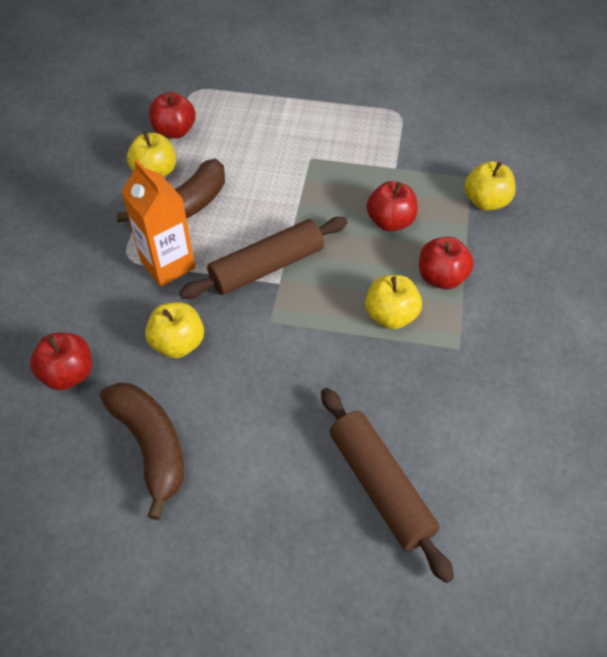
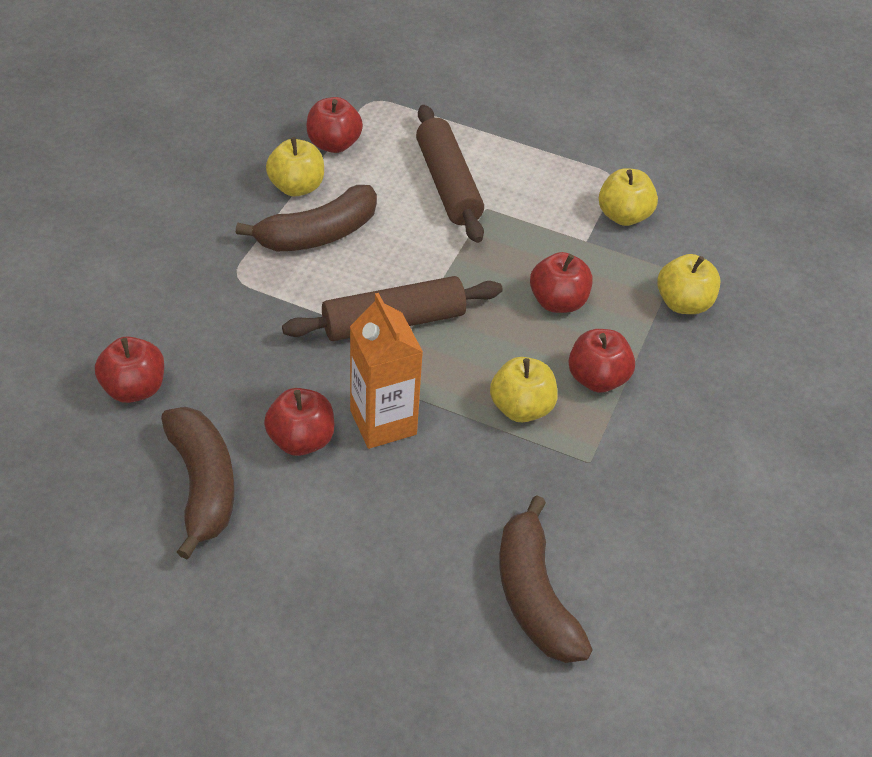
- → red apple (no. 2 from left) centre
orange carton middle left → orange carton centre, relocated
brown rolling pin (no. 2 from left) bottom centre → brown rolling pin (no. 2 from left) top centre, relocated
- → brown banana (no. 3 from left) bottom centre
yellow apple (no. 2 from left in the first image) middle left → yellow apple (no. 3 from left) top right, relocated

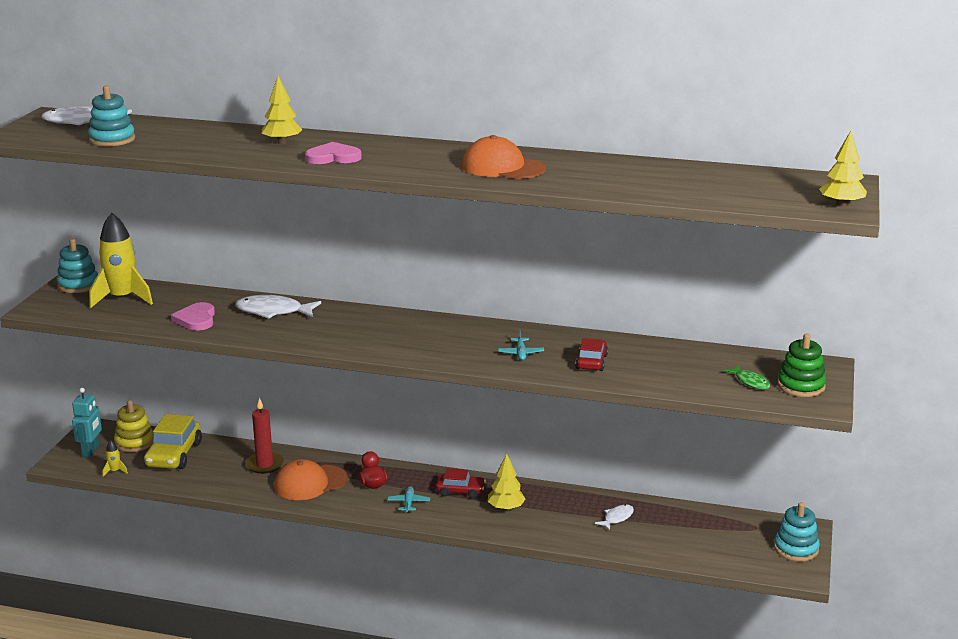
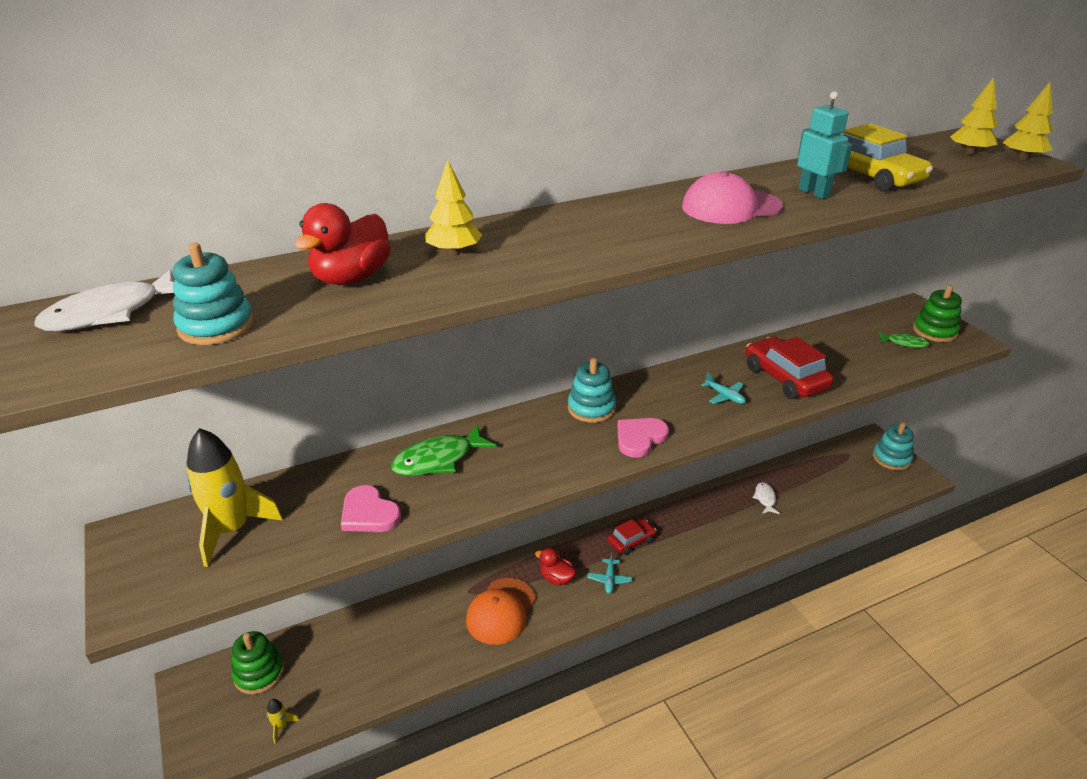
yellow stacking toy bottom left → green stacking toy (no. 1 from left) bottom left
- → red duck (no. 1 from left) top left
white fish (no. 2 from left) middle left → green fish (no. 1 from left) centre
turquoise stacking toy (no. 1 from left in the first image) middle left → turquoise stacking toy (no. 2 from left) centre, relocated
turquoise plane (no. 1 from left) bottom centre, 135 degrees counterclockwise
pink heart (no. 2 from left) top centre → pink heart (no. 2 from left) centre, relocated
orange cap (no. 2 from left) top centre → pink cap top right
red car (no. 2 from left) centre → red car (no. 2 from left) middle right, x1.67
turquoise robot middle left → turquoise robot top right, relocated
yellow car bottom left → yellow car top right, relocated
yellow tree (no. 2 from left) bottom centre → yellow tree (no. 2 from left) top right, relocated
red candle bottom left → -

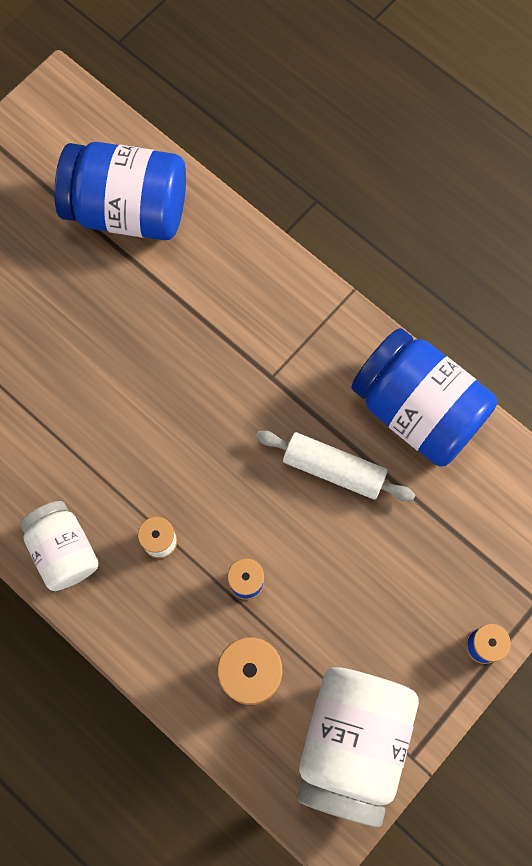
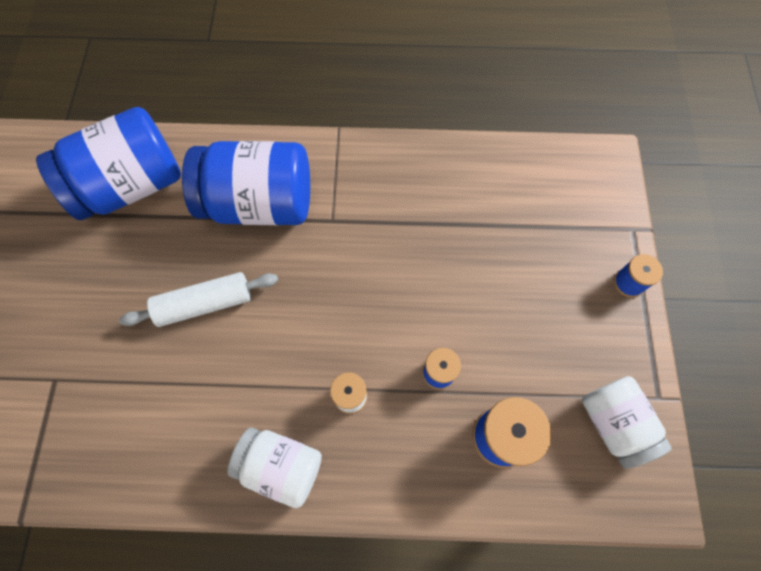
white rolling pin centre → white rolling pin middle left, relocated
blue jar (no. 2 from left) middle right → blue jar (no. 2 from left) top left, relocated
white jar (no. 2 from left) bottom right, x0.61

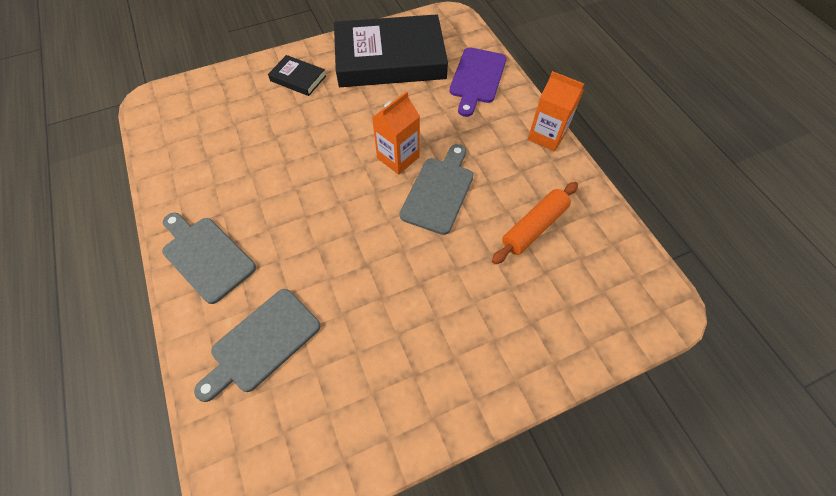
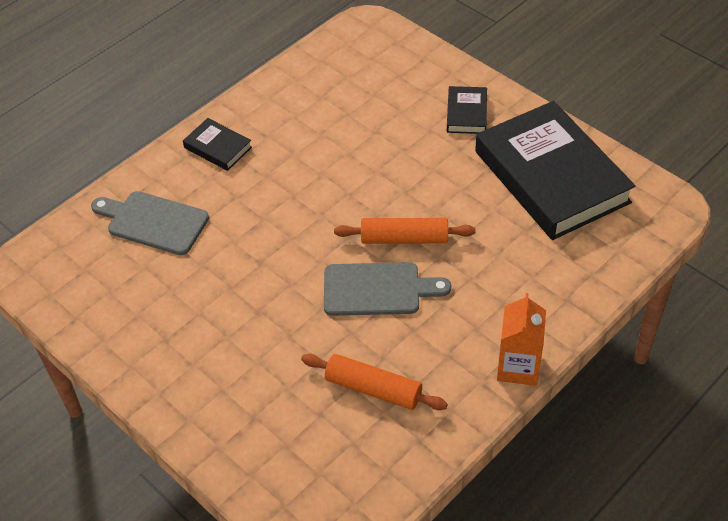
grey cutting board (no. 1 from left) middle left → black book (no. 1 from left) top left
orange carton (no. 1 from left) top centre → orange rolling pin (no. 2 from left) centre
purple cutting board top centre → -

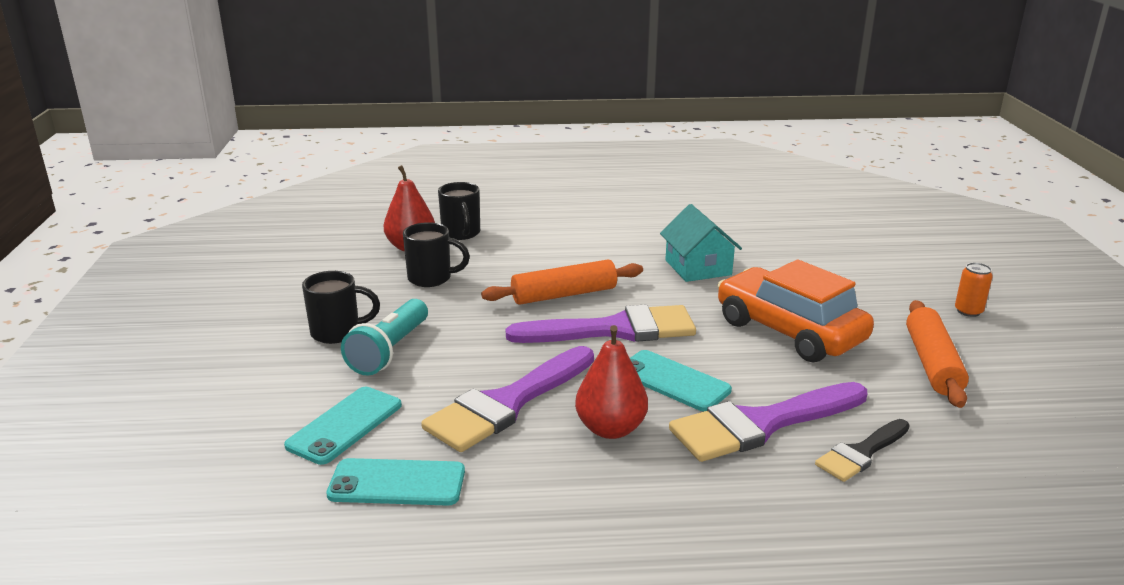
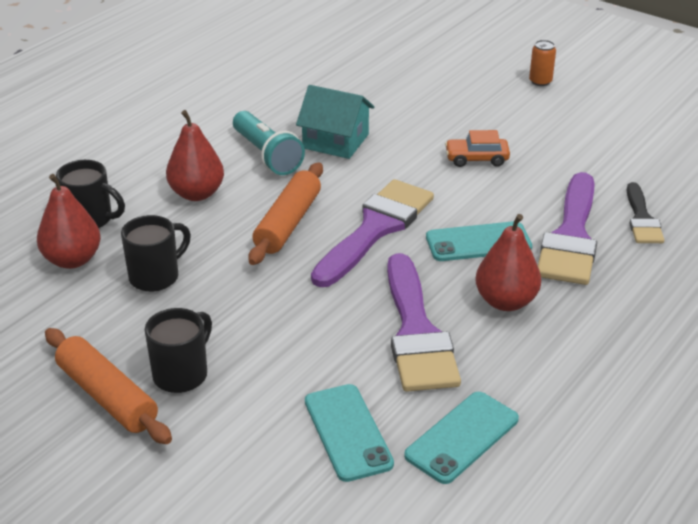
orange rolling pin (no. 2 from left in the first image) middle right → orange rolling pin (no. 1 from left) bottom left, relocated
- → red pear (no. 2 from left) top left
turquoise flashlight centre → turquoise flashlight top centre, relocated
orange car middle right → orange car top right, x0.46

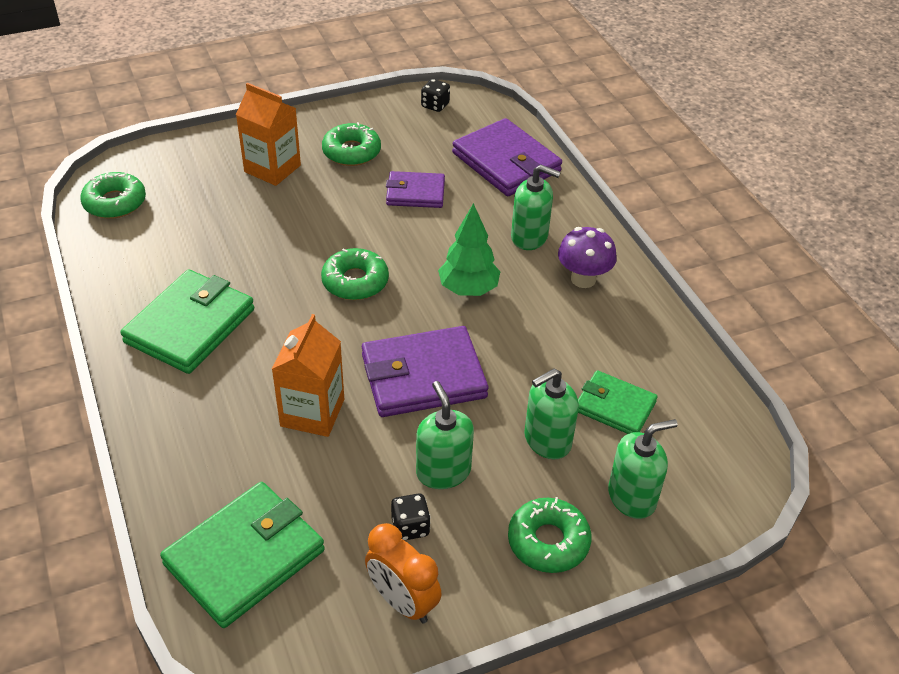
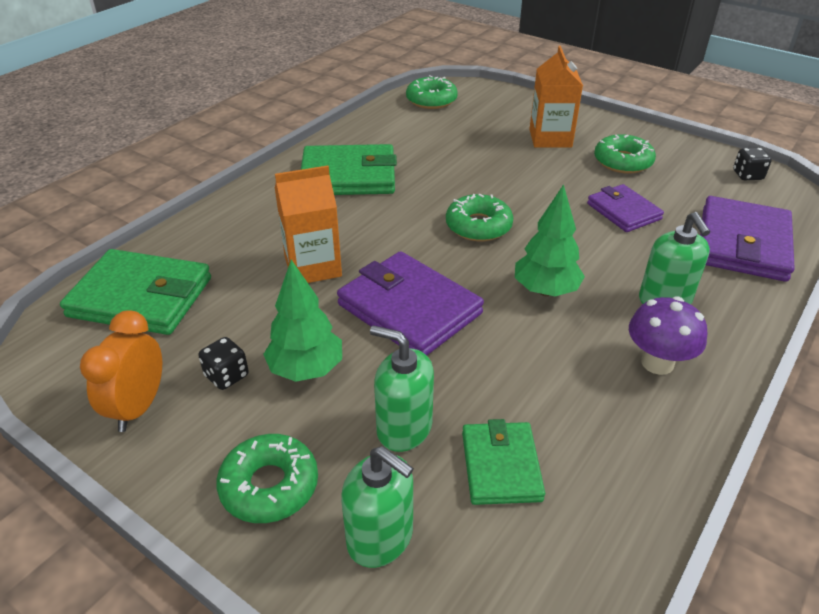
green soap dispenser (no. 1 from left) centre → green tree (no. 1 from left) centre

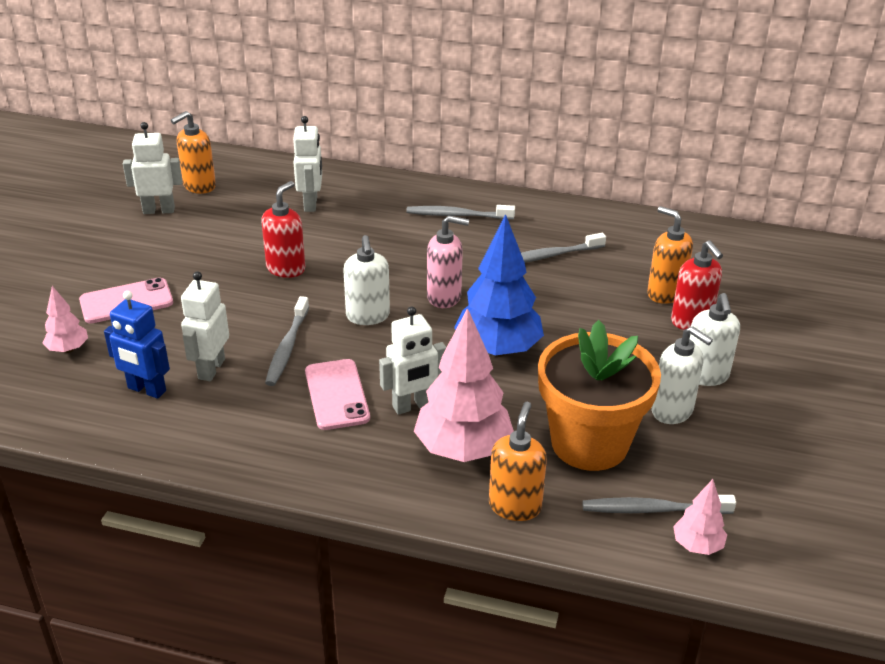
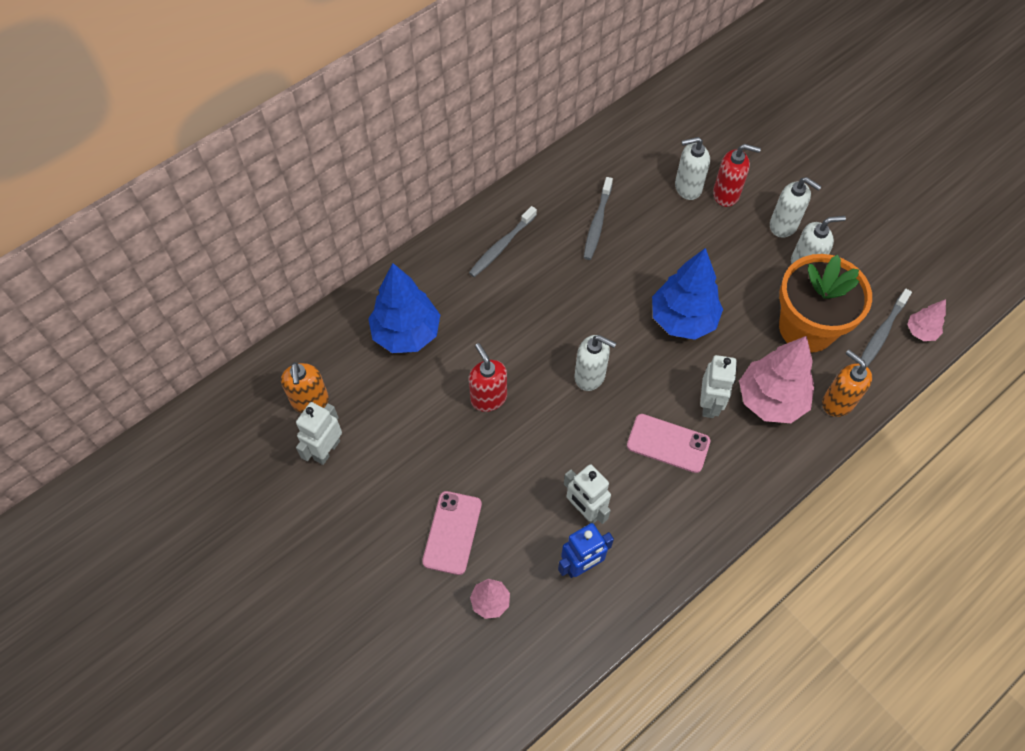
white robot (no. 3 from left) top centre → blue tree (no. 1 from left) centre
orange soap dispenser (no. 3 from left) middle right → white soap dispenser (no. 2 from left) top right
grey toothbrush (no. 1 from left) middle left → -
pink soap dispenser centre → -

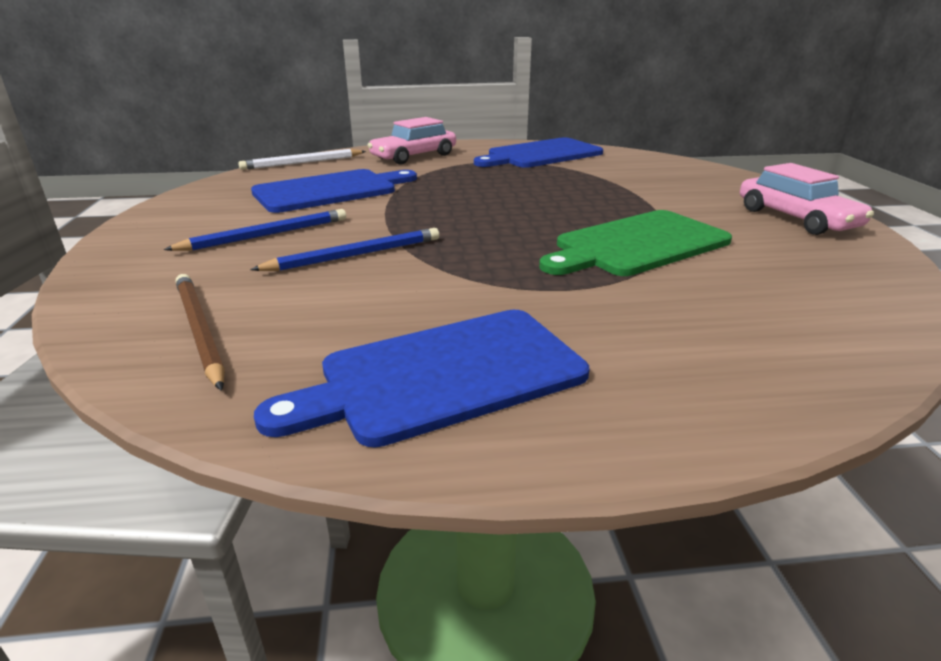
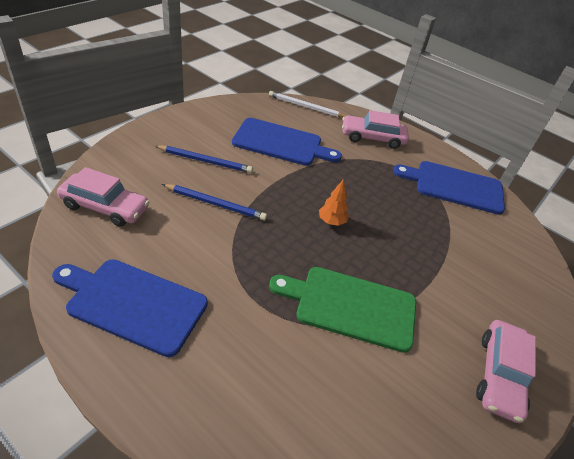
brown pencil middle left → pink car (no. 1 from left) middle left
- → orange tree centre

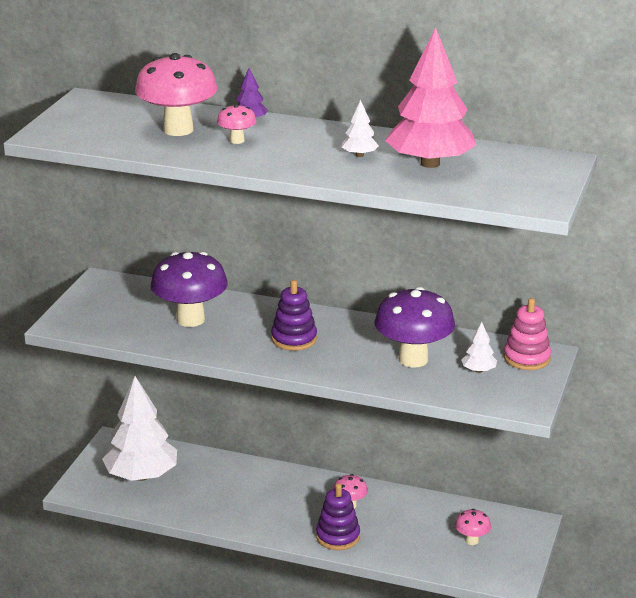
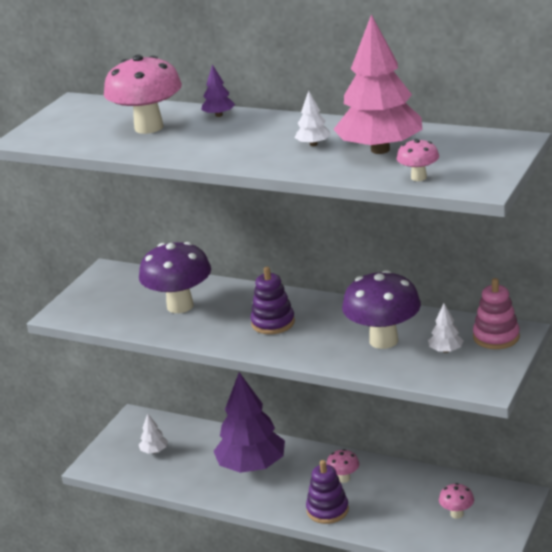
white tree (no. 1 from left) bottom left, x0.42
- → purple tree (no. 2 from left) bottom centre
pink mushroom (no. 2 from left in the first image) top centre → pink mushroom (no. 3 from left) top right, relocated

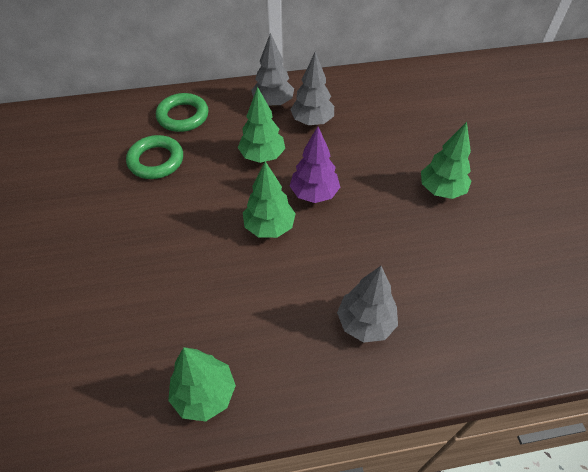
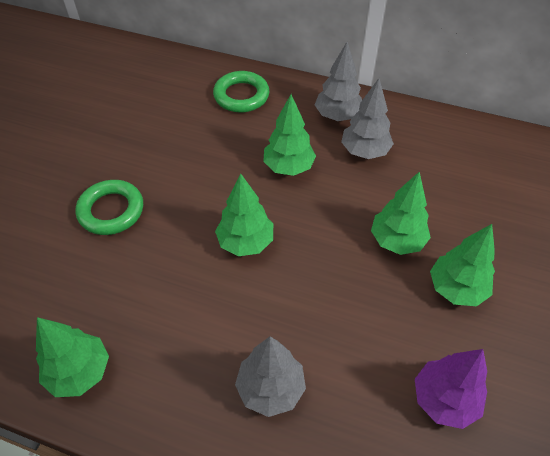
green ring (no. 1 from left) top left → green ring (no. 1 from left) middle left, relocated
- → green tree (no. 4 from left) middle right
purple tree centre → purple tree bottom right, relocated

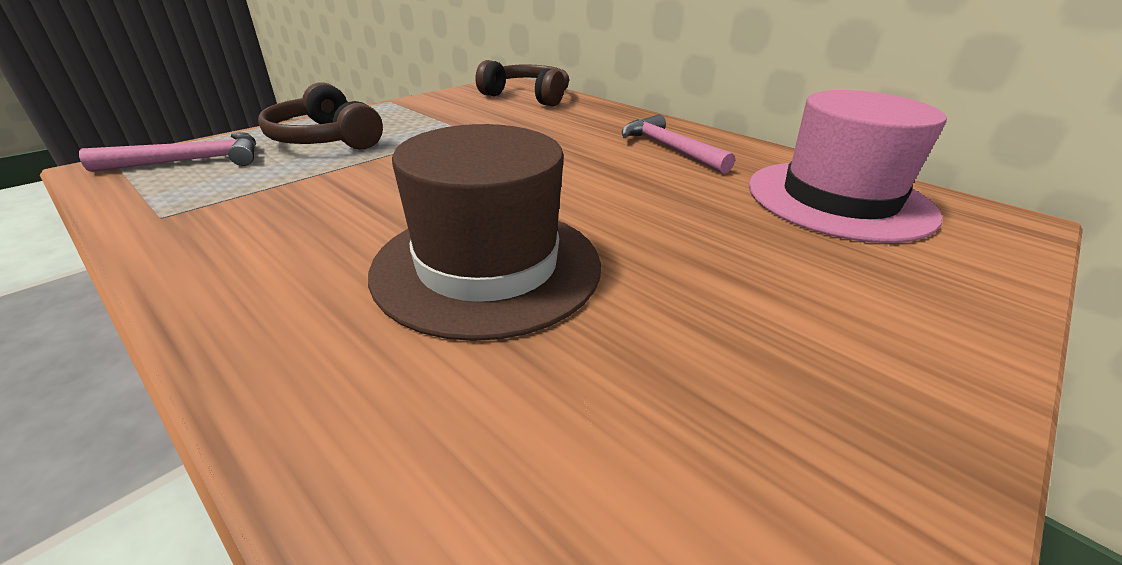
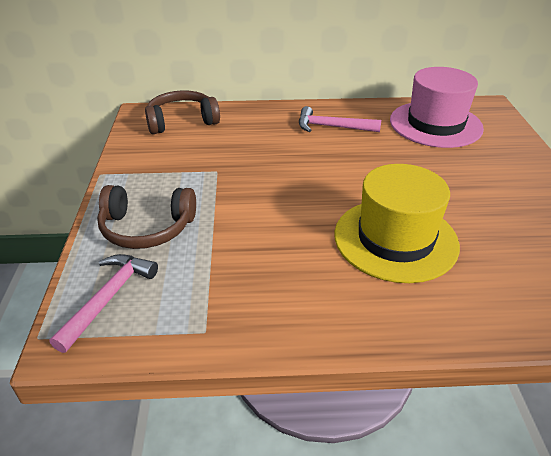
brown hat centre → yellow hat middle right

